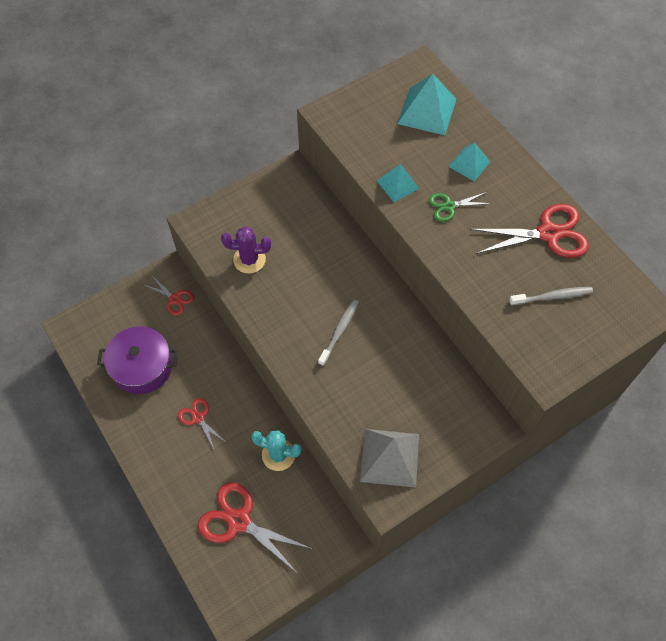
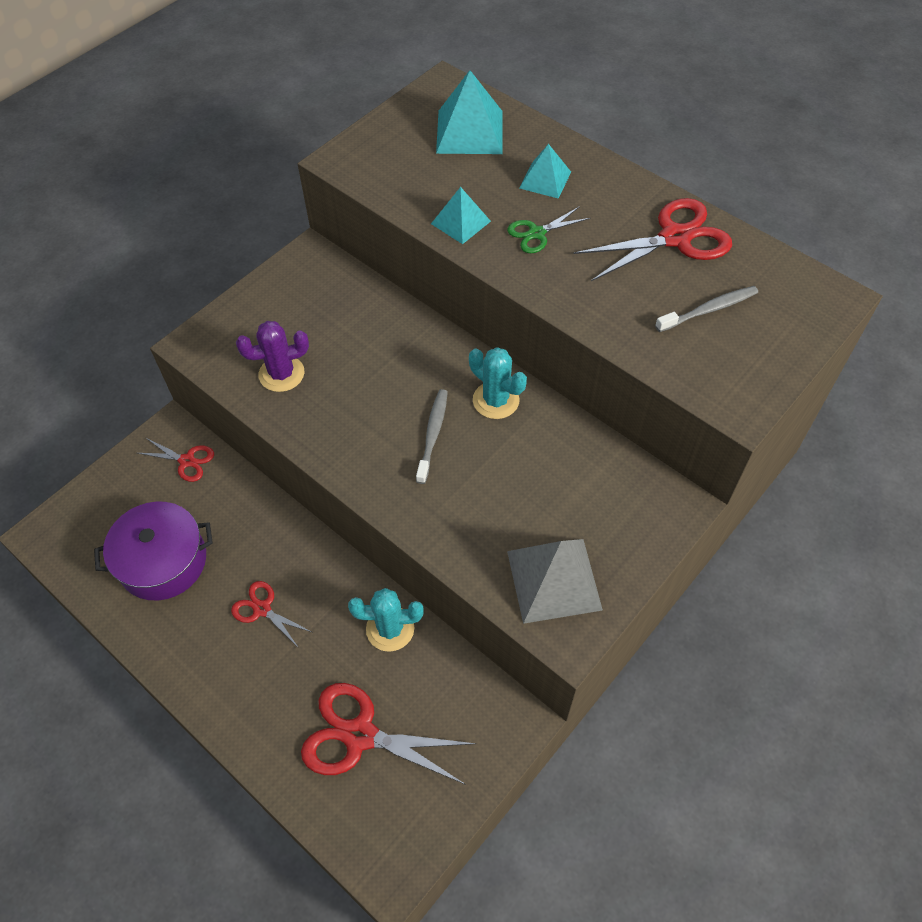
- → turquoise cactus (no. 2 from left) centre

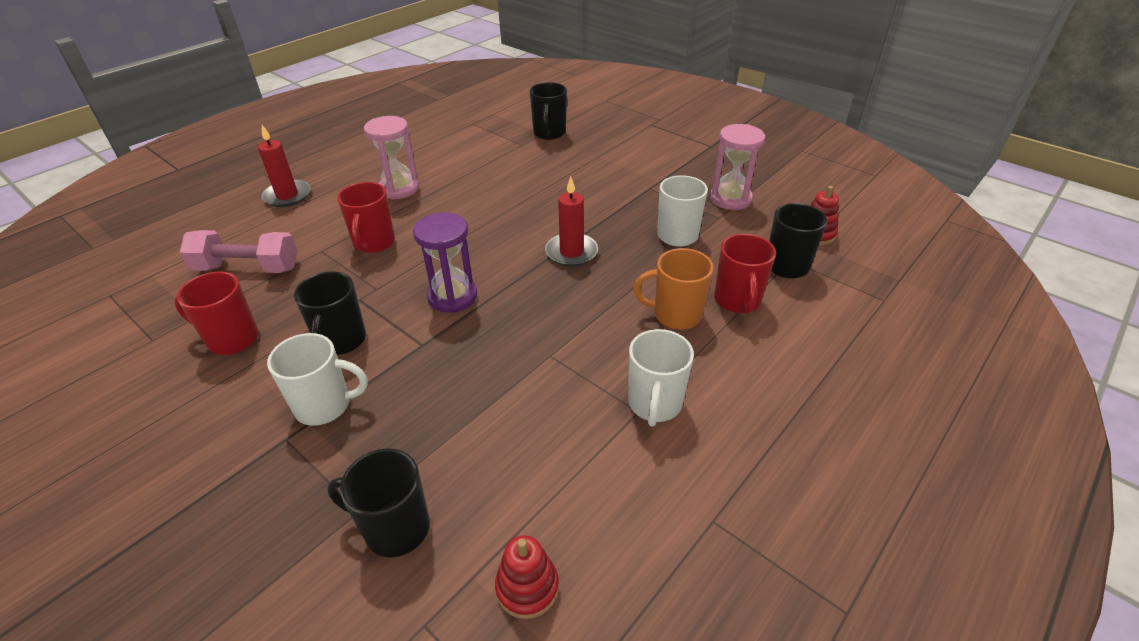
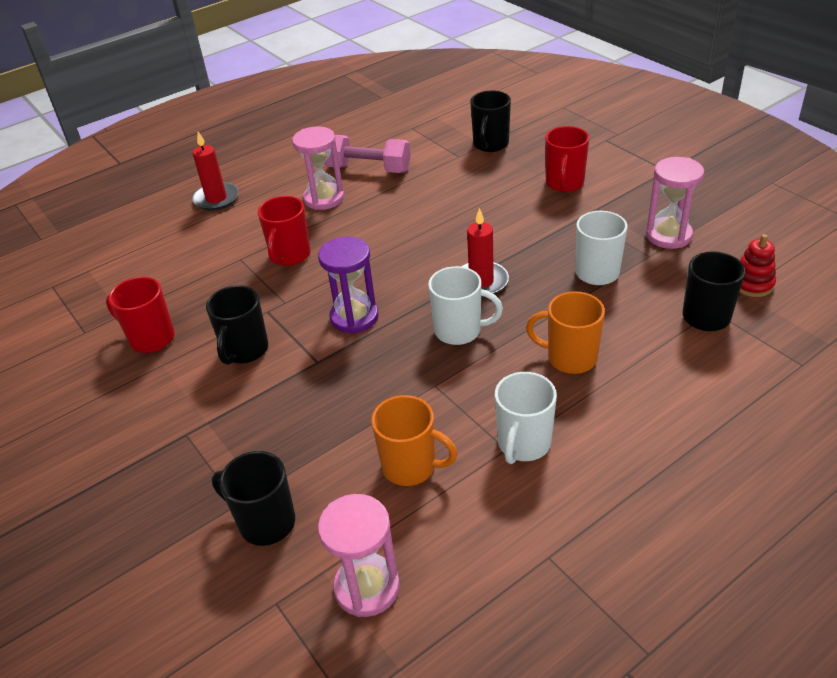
red stacking toy (no. 1 from left) bottom centre → pink hourglass (no. 2 from left) bottom centre
pink dumbbell middle left → pink dumbbell top centre, relocated
- → orange mug (no. 1 from left) centre
white mug (no. 1 from left) middle left → white mug (no. 1 from left) centre, relocated
red mug (no. 3 from left) centre → red mug (no. 3 from left) top right, relocated

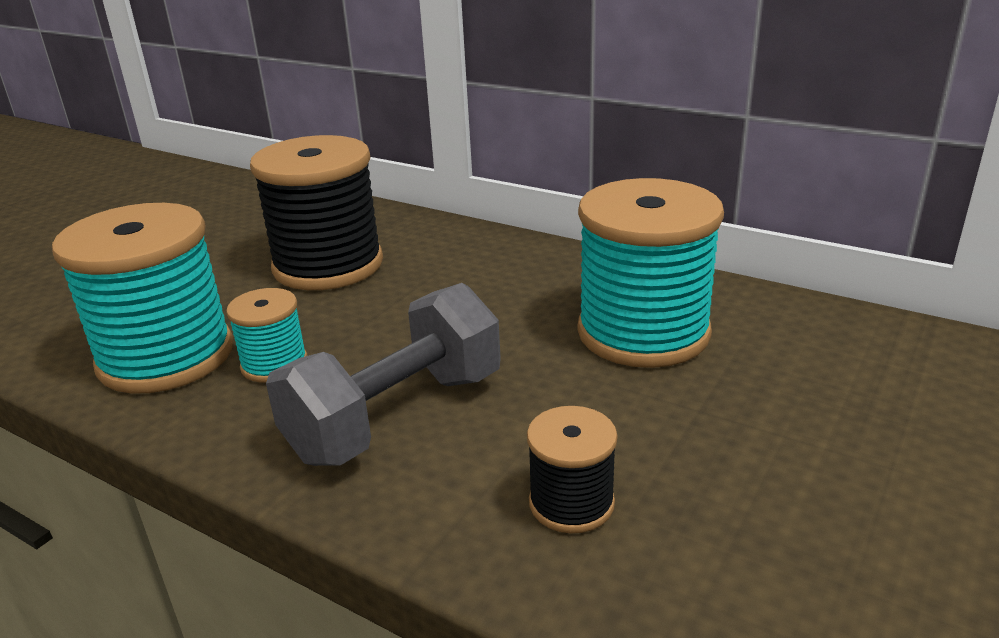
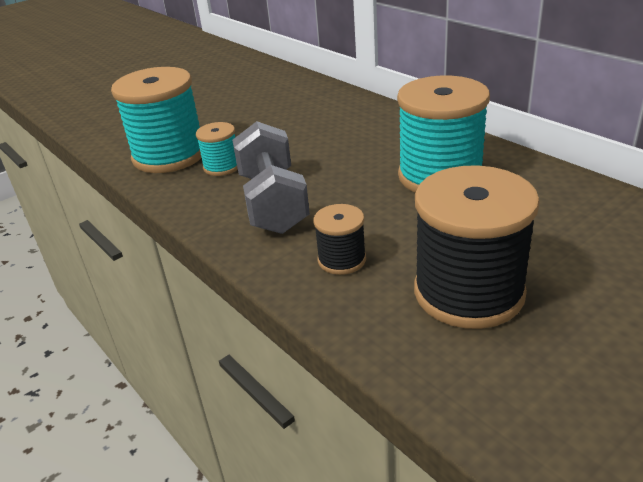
grey dumbbell centre, 75 degrees counterclockwise
black spool (no. 1 from left in the first image) top left → black spool (no. 2 from left) middle right, relocated

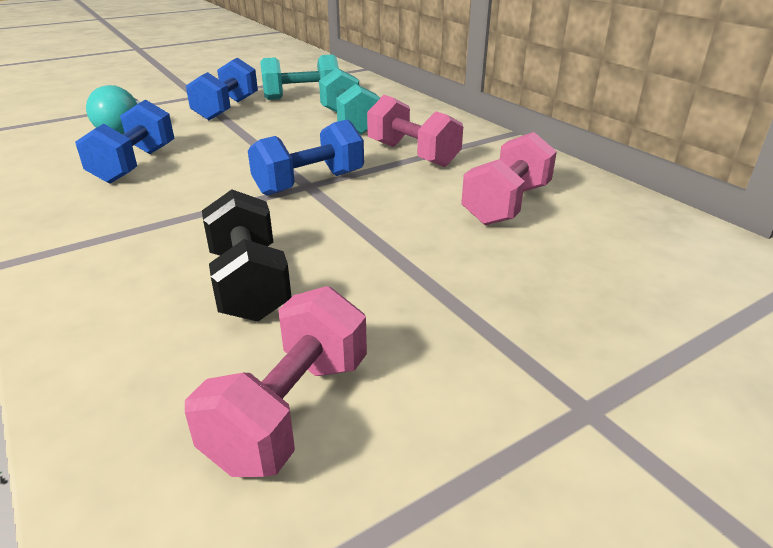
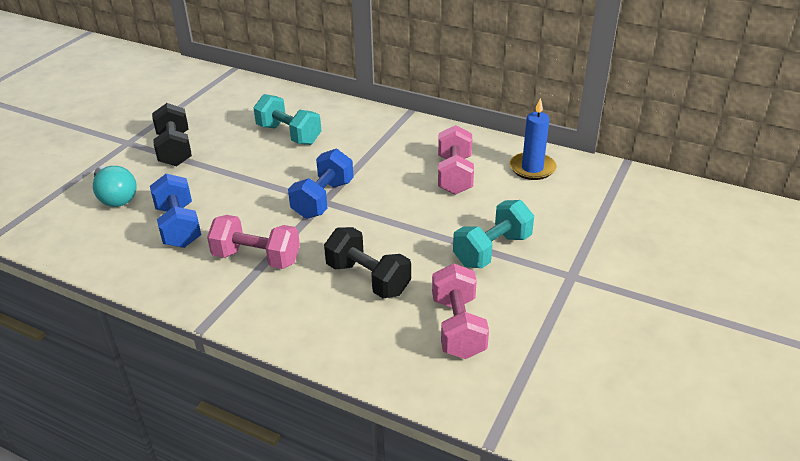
blue dumbbell (no. 2 from left) top left → black dumbbell (no. 1 from left) top left
pink dumbbell (no. 2 from left in the first image) top centre → pink dumbbell (no. 1 from left) middle left, relocated
turquoise dumbbell (no. 1 from left in the first image) top centre → turquoise dumbbell (no. 2 from left) centre, relocated
- → blue candle top centre

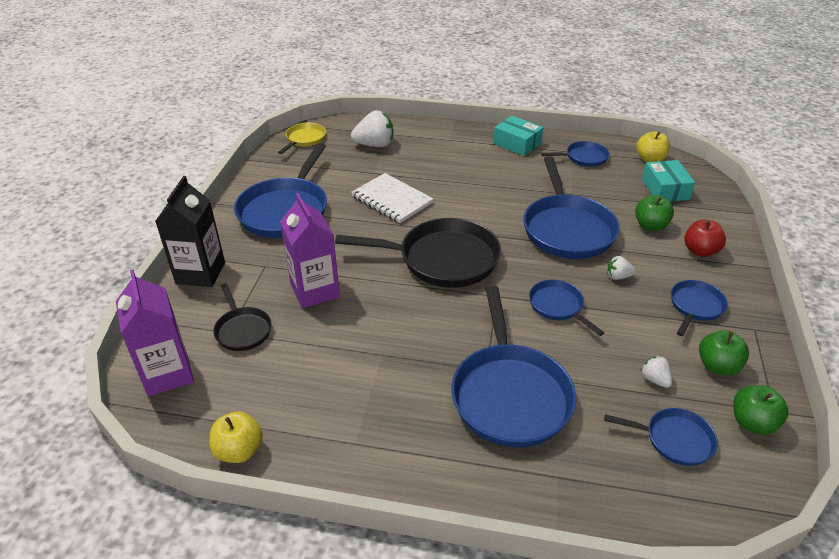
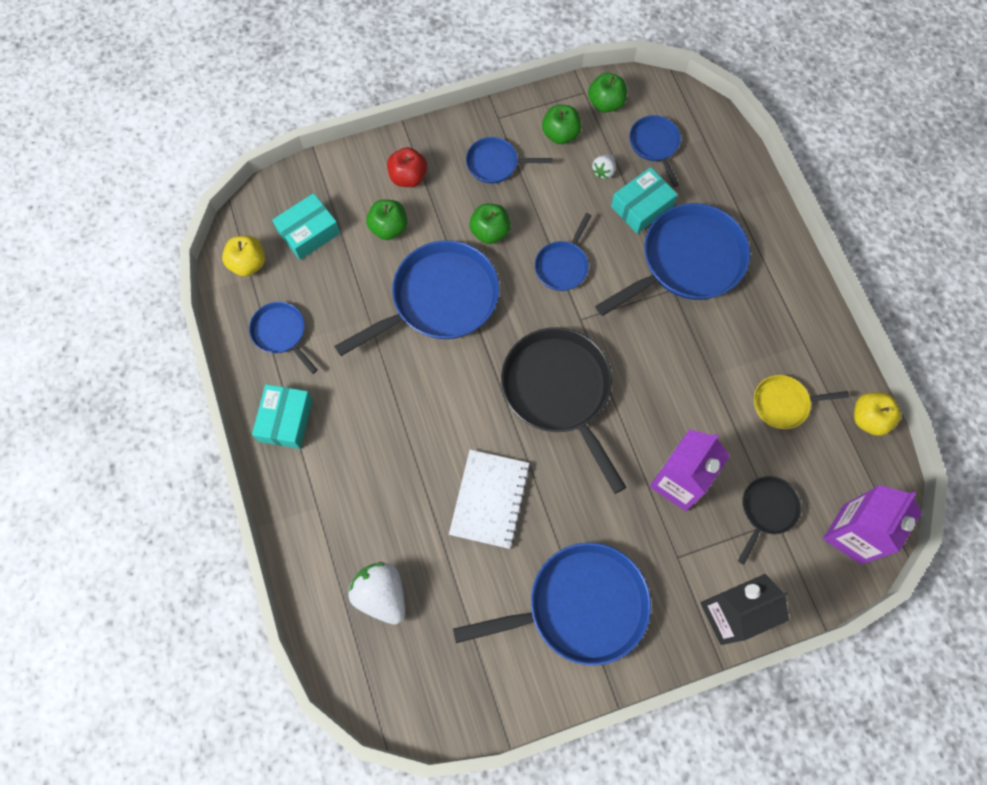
white strawberry (no. 2 from left) middle right → green apple (no. 2 from left) top centre
- → turquoise box (no. 3 from left) top centre
yellow pan top centre → yellow pan middle right, relocated

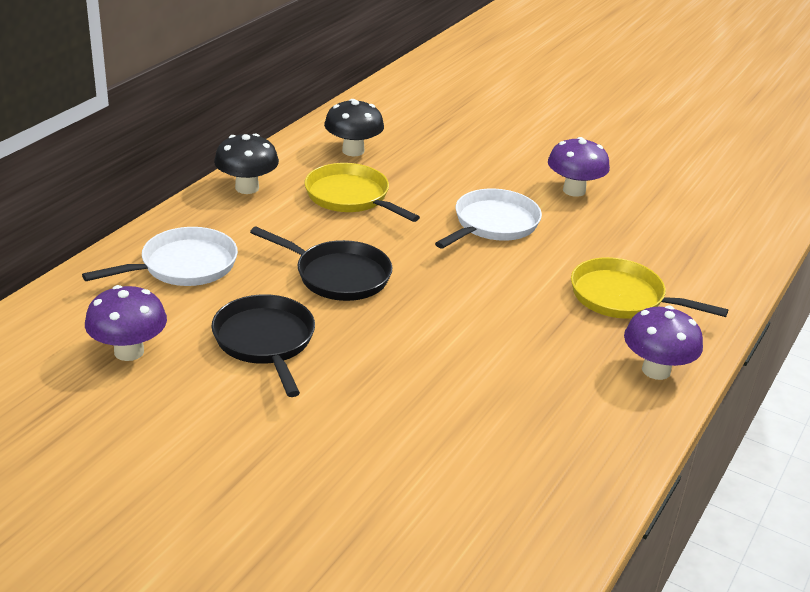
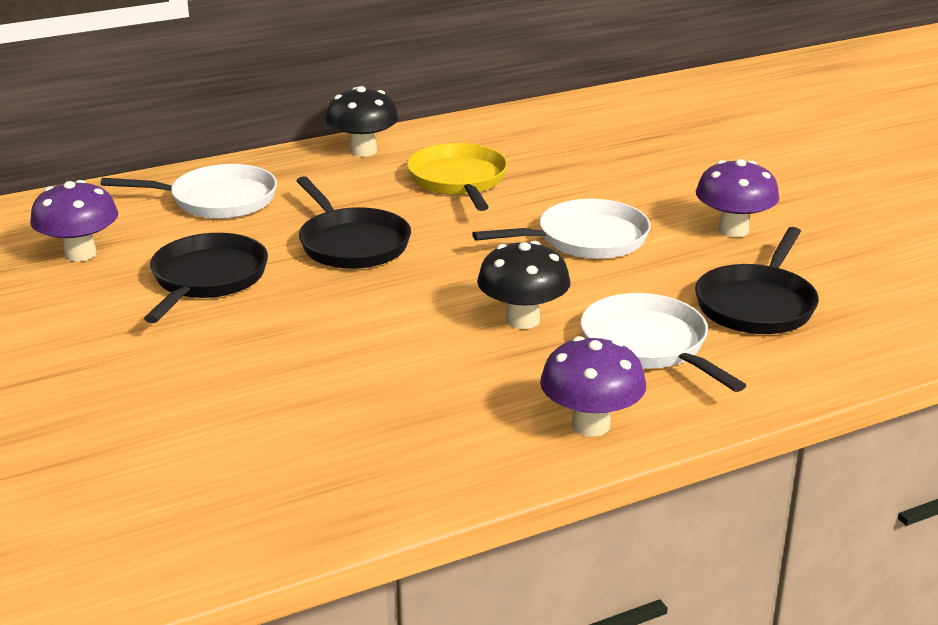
black mushroom (no. 2 from left) top centre → black mushroom (no. 2 from left) centre, relocated
yellow pan (no. 2 from left) middle right → white pan (no. 3 from left) middle right
- → black pan (no. 3 from left) middle right

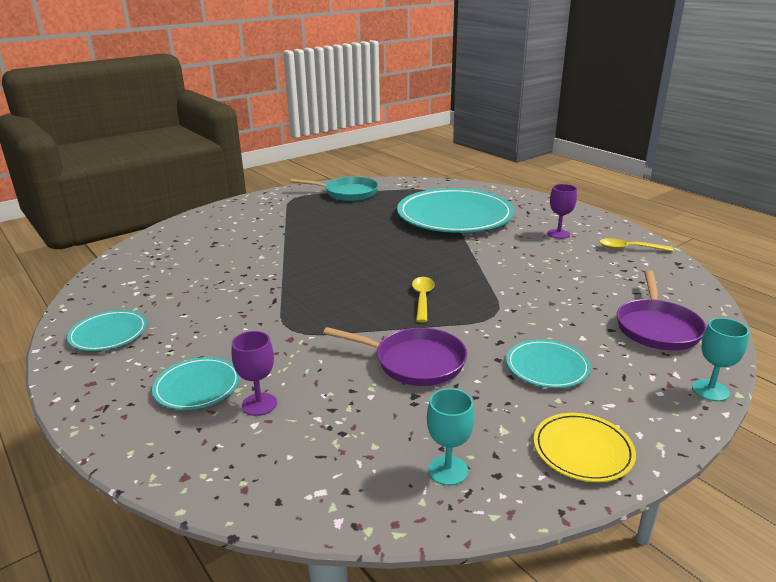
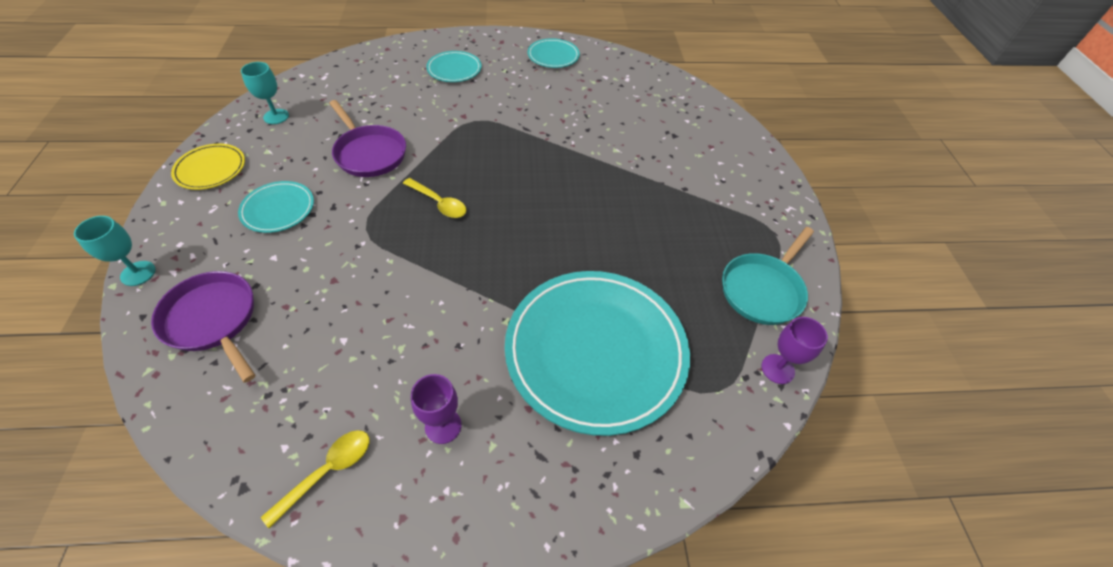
purple pan (no. 1 from left in the first image) centre → purple pan (no. 2 from left) top left, 90 degrees counterclockwise
purple goblet (no. 1 from left in the first image) middle left → purple goblet (no. 2 from left) middle right, relocated

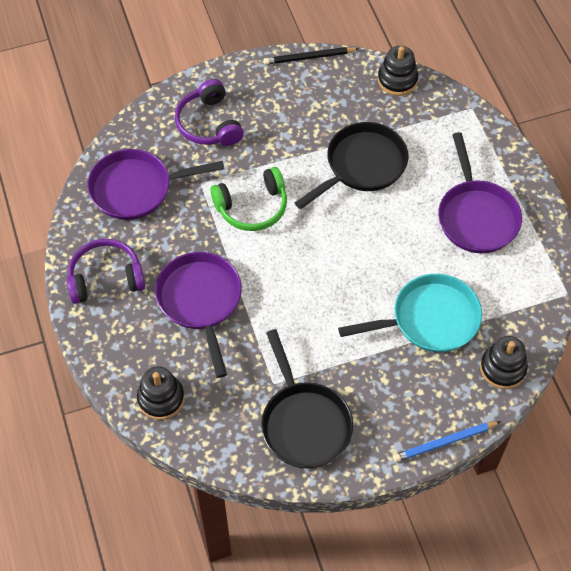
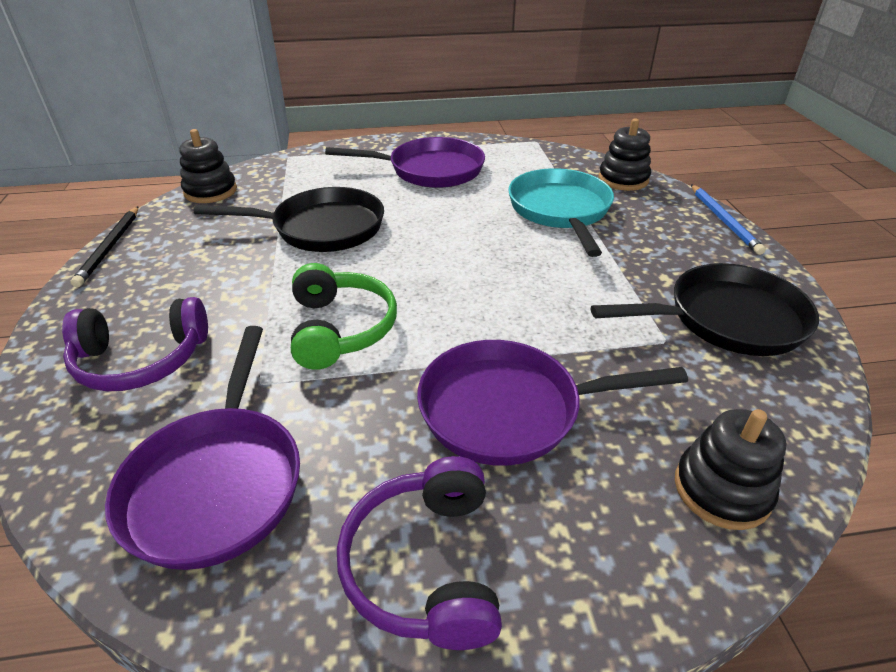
black pan (no. 2 from left in the first image) top centre → black pan (no. 1 from left) top left, 120 degrees clockwise

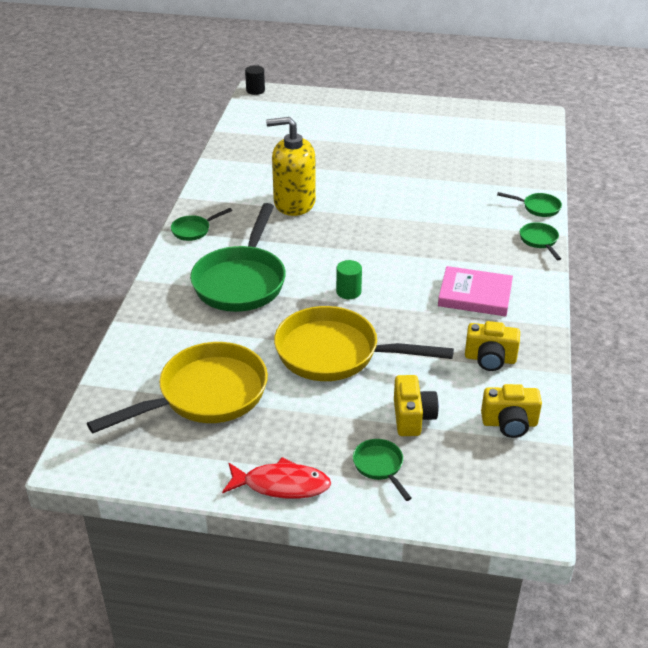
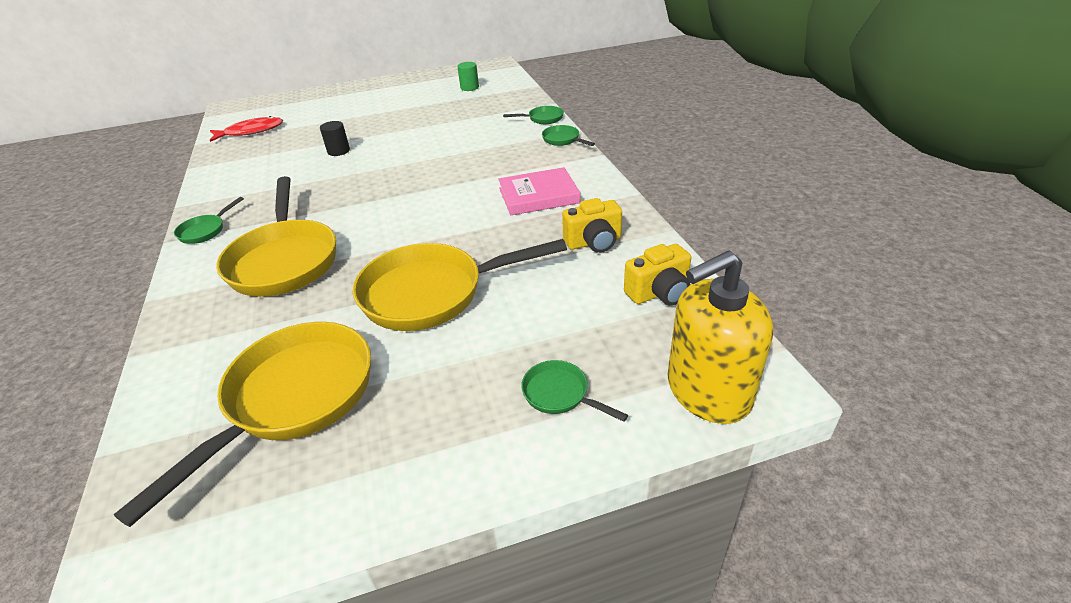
red fish bottom centre → red fish top left, relocated
green pan (no. 2 from left) centre → yellow pan (no. 2 from left) middle left
black cylinder top centre → black cylinder top left, relocated
green cylinder centre → green cylinder top centre, relocated
yellow soap dispenser top centre → yellow soap dispenser middle right, relocated
yellow camera (no. 1 from left) centre → -

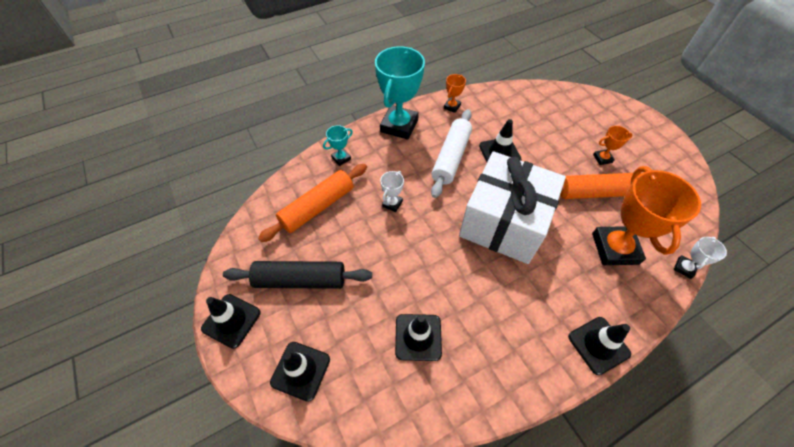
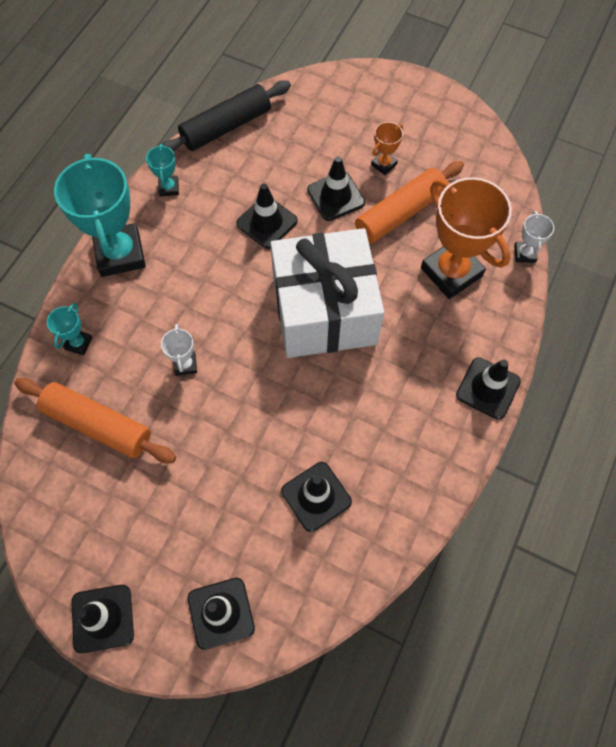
orange rolling pin (no. 1 from left) centre → orange rolling pin (no. 1 from left) middle left, 75 degrees counterclockwise
orange trophy (no. 1 from left) top centre → turquoise trophy (no. 3 from left) top left
black rolling pin centre → black rolling pin top centre, relocated
- → black traffic cone (no. 5 from left) top centre
white rolling pin centre → -

